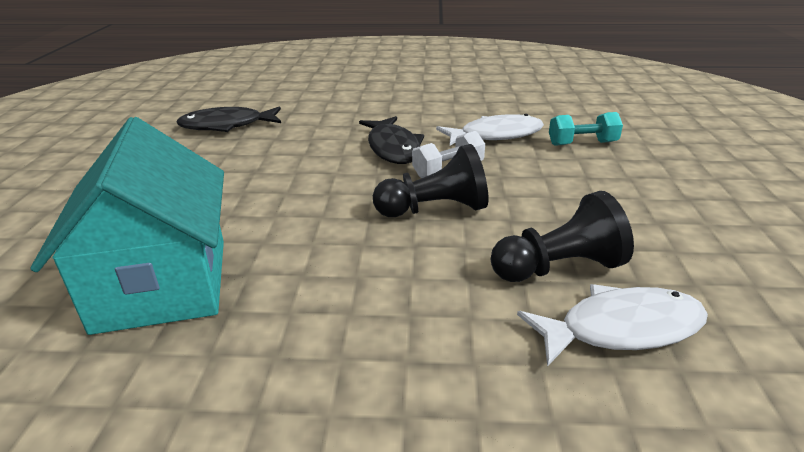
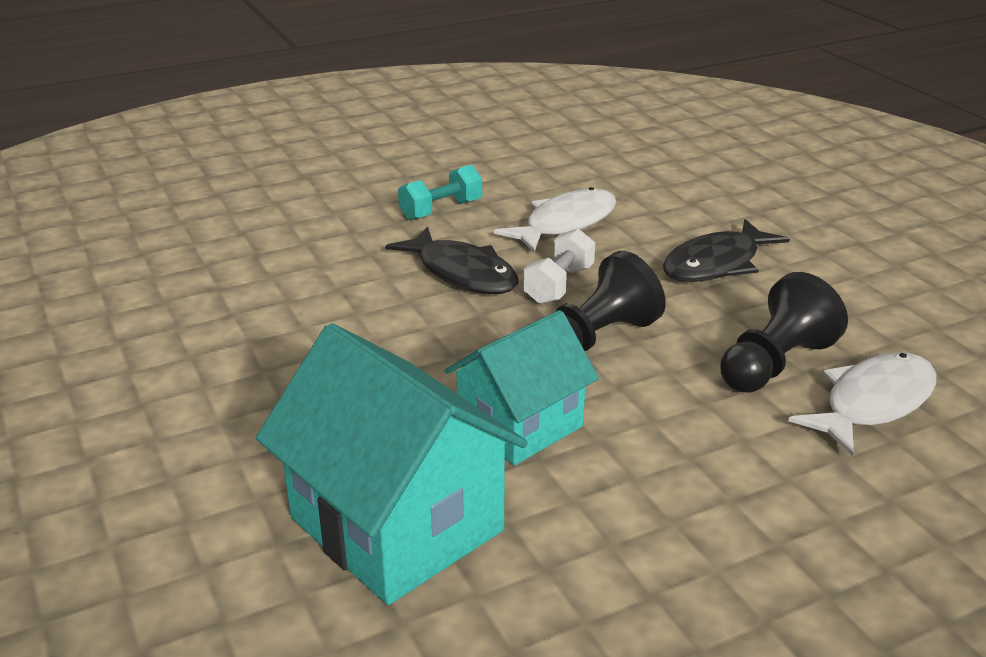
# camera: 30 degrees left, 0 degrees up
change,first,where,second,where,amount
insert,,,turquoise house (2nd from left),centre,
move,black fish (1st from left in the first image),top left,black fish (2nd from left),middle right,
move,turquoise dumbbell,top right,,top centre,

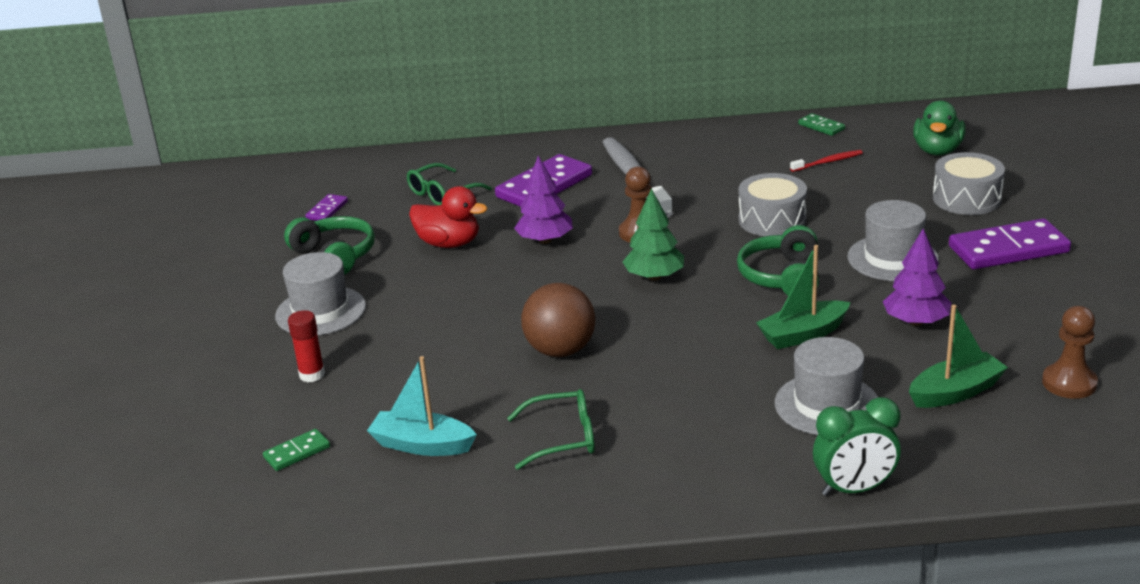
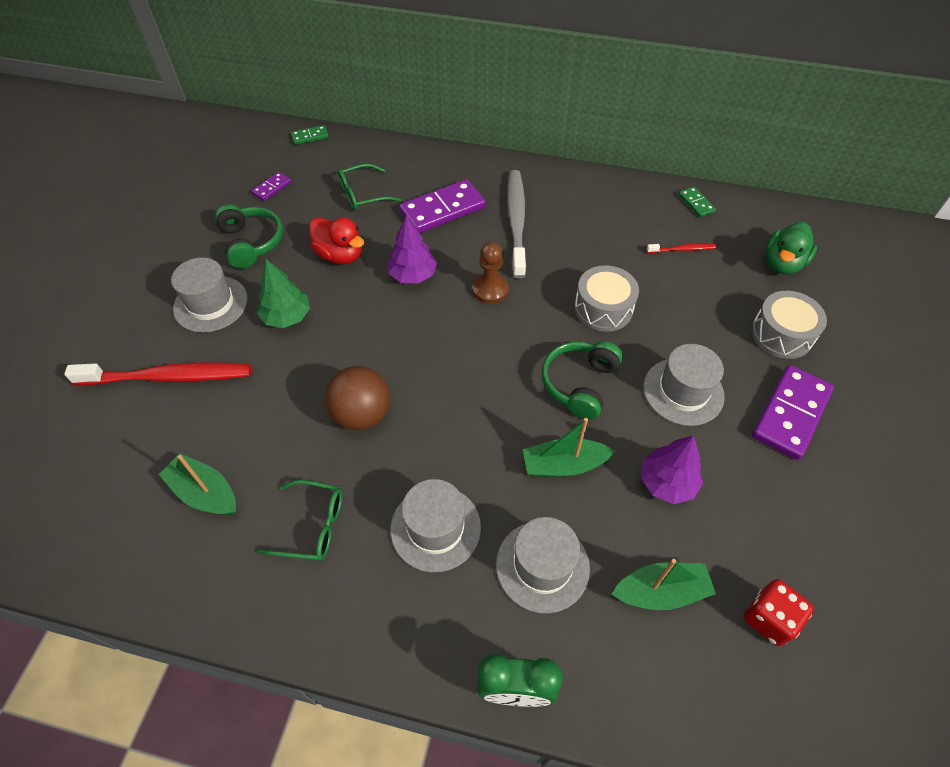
# camera: 15 degrees right, 25 degrees up
change,first,where,second,where,amount
insert,,,grey hat (2nd from left),bottom centre,
move,green domino (1st from left),bottom left,,top left,
move,green tree,centre,,middle left,
replace,red glue stick,middle left,red toothbrush (1st from left),middle left,
replace,brown pawn (2nd from left),middle right,red dice,bottom right,
recolor,turquoise boat,bottom centre,green boat (1st from left),middle left,
rotate,purple domino (3rd from left),middle right,,middle right,60 degrees counterclockwise

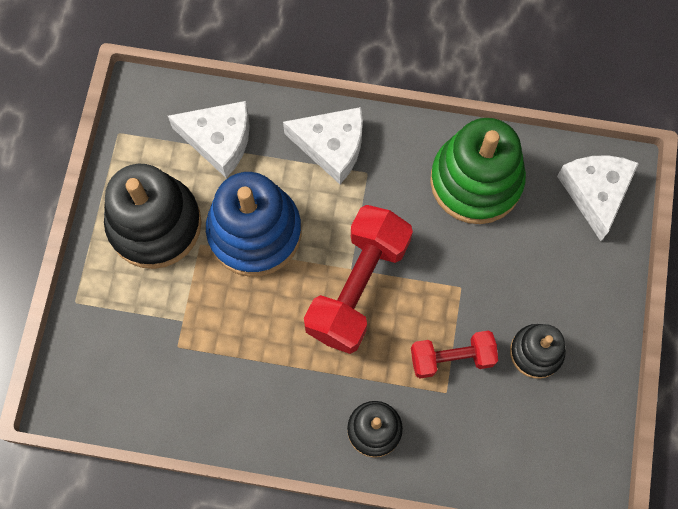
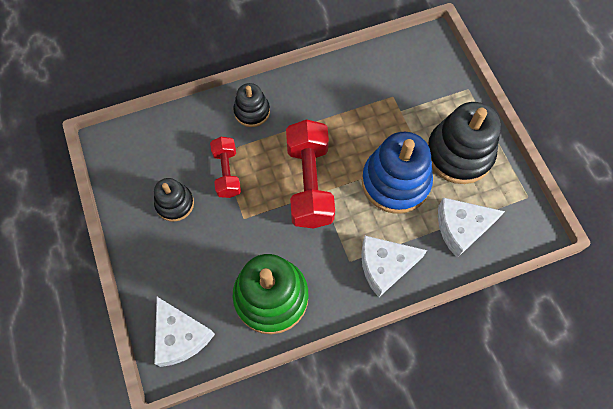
# camera: 150 degrees right, 5 degrees down
change,first,where,second,where,amount
rotate,red dumbbell (2nd from left in the first image),bottom right,red dumbbell (1st from left),centre,60 degrees counterclockwise

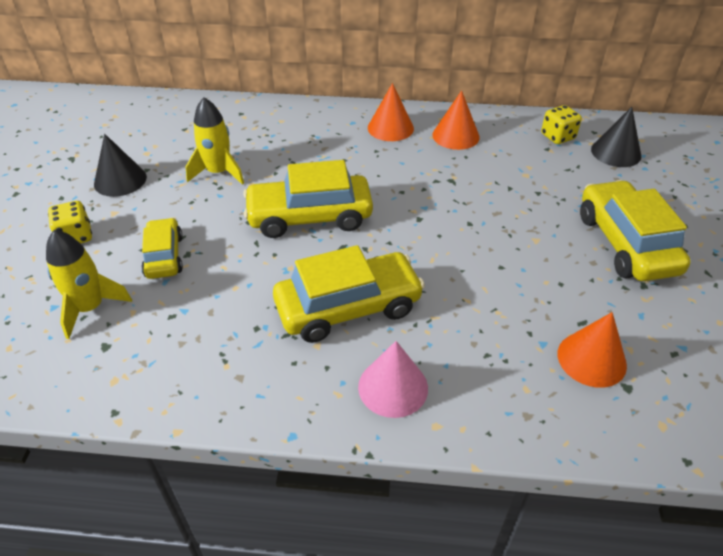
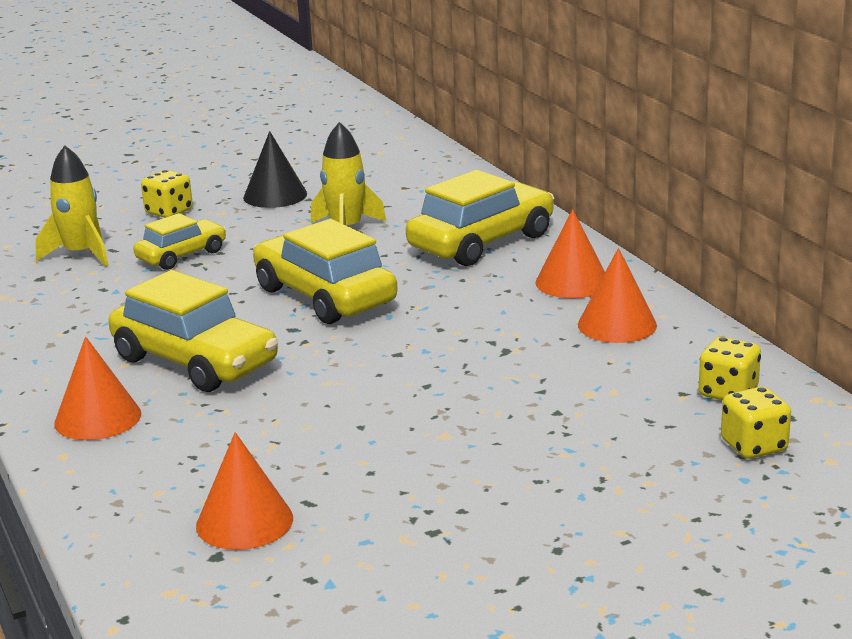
# camera: 60 degrees right, 20 degrees down
change,first,where,second,where,amount
move,yellow car (4th from left),middle right,,centre,
replace,black cone (2nd from left),top right,yellow dice (3rd from left),middle right,
recolor,pink cone,bottom centre,orange cone (1st from left),middle left,

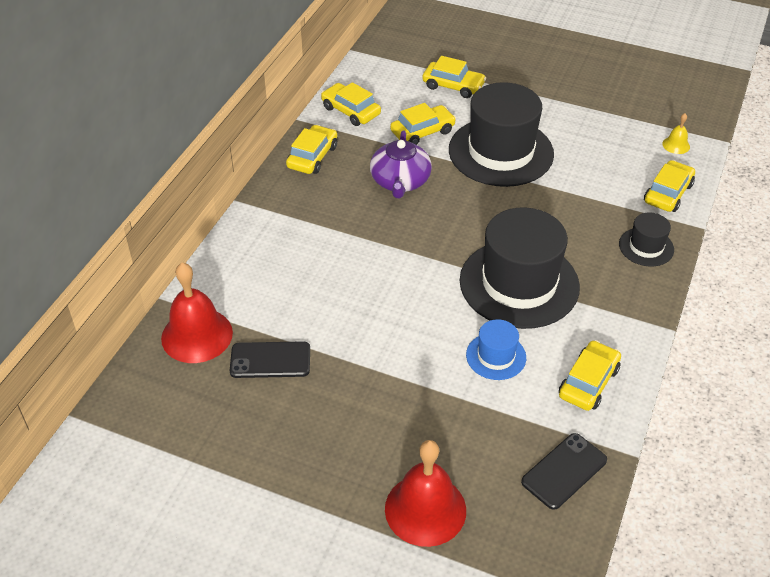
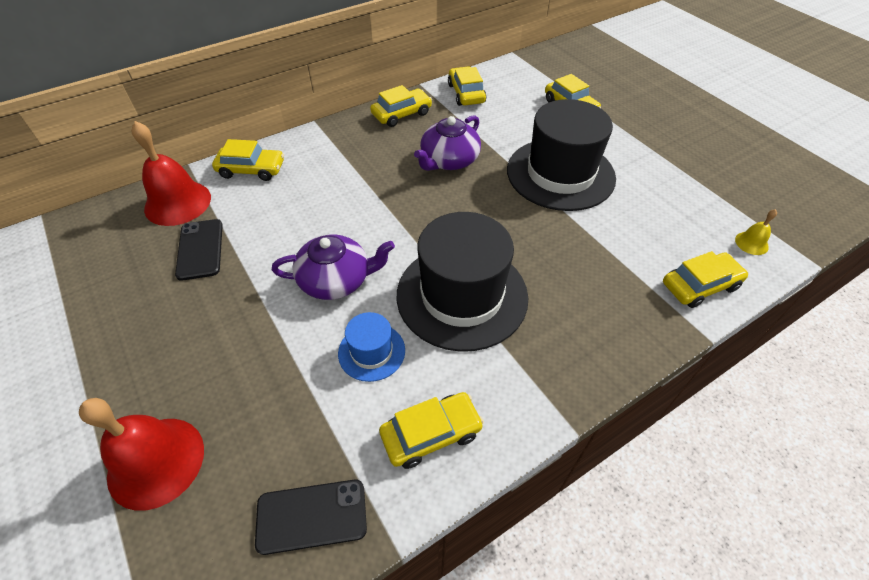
# camera: 35 degrees right, 5 degrees up
change,first,where,second,where,amount
delete,black hat (3rd from left),middle right,,,
insert,,,purple teapot (1st from left),centre,
move,yellow car (3rd from left in the first image),top centre,yellow car (1st from left),top left,
rotate,black phone (1st from left),centre,,middle left,45 degrees clockwise

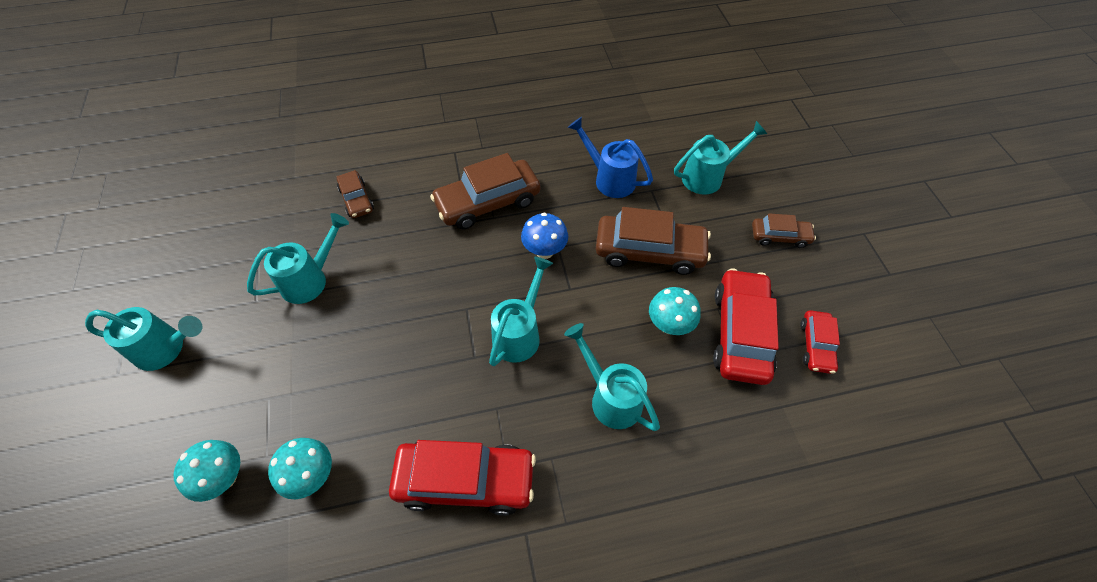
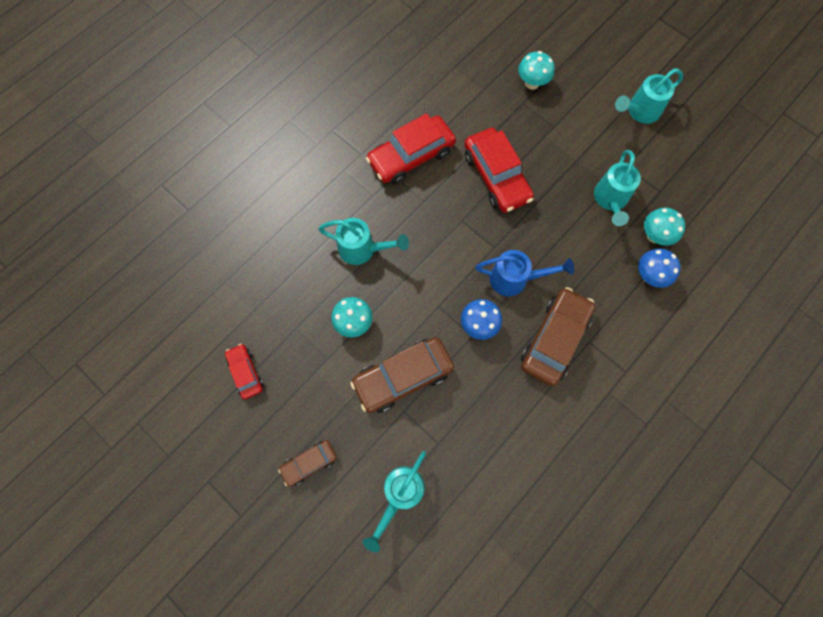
# camera: 145 degrees right, 15 degrees up
change,first,where,second,where,amount
delete,turquoise watering can (3rd from left),centre,,,
move,turquoise mushroom (2nd from left in the first image),bottom left,turquoise mushroom (3rd from left),middle right,
move,blue watering can,top centre,,centre,
move,red car (2nd from left in the first image),middle right,red car (3rd from left),top centre,
replace,brown car (1st from left),middle left,blue mushroom (2nd from left),middle right,

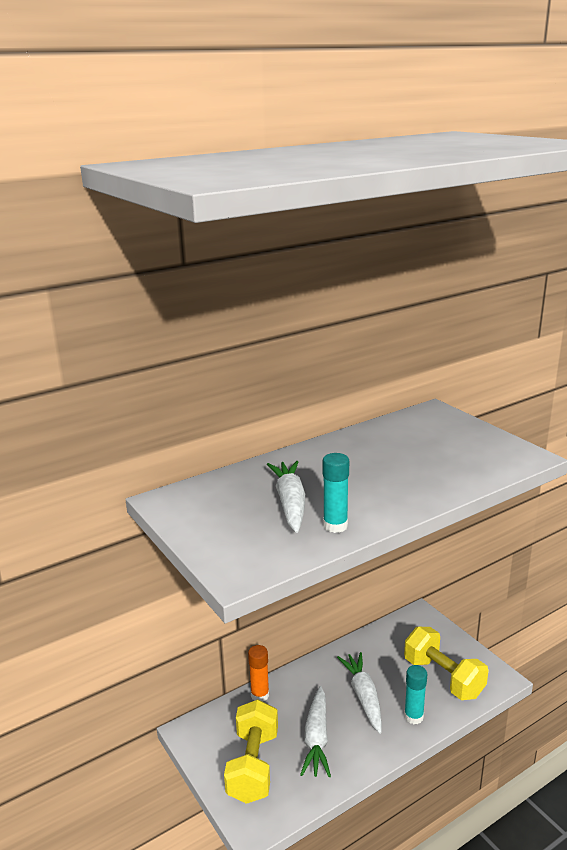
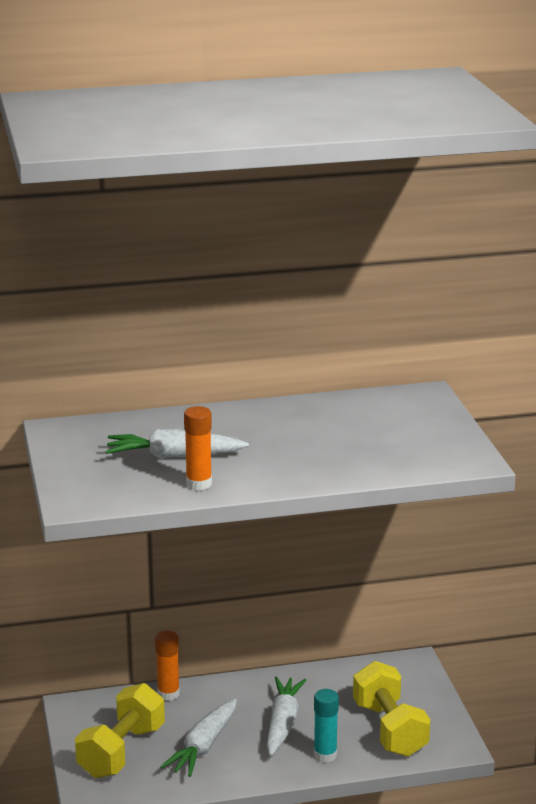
# camera: 20 degrees right, 0 degrees up
change,first,where,second,where,amount
recolor,turquoise glue stick (1st from left),centre,orange glue stick (2nd from left),centre,
rotate,white carrot (1st from left),centre,,middle left,105 degrees counterclockwise

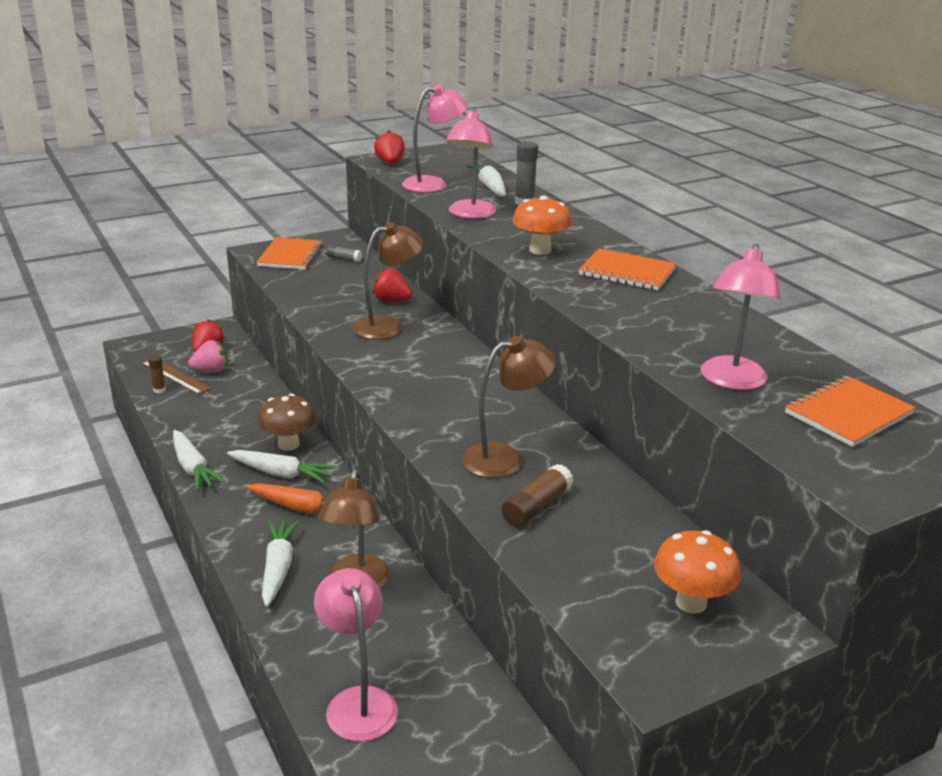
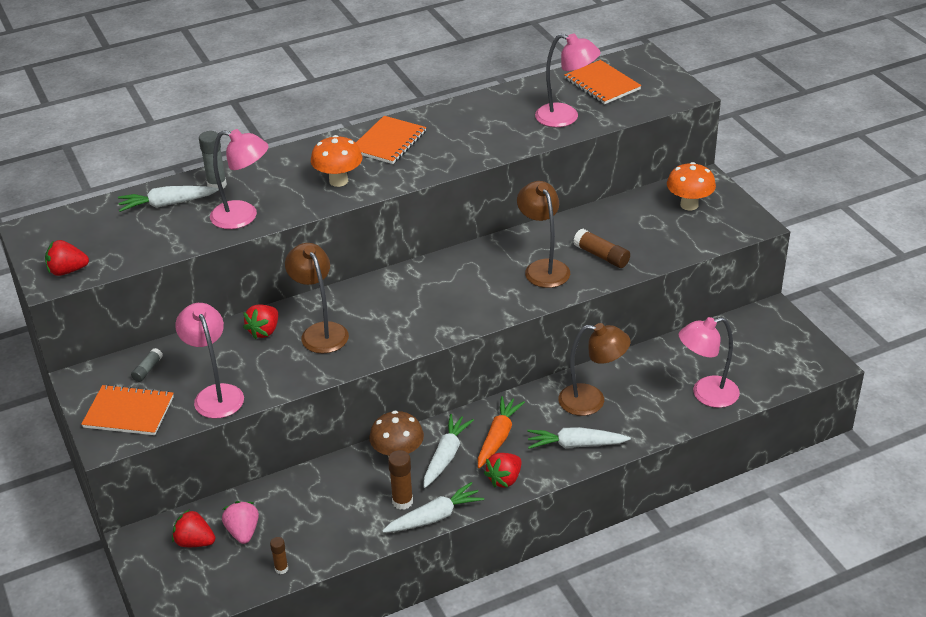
# camera: 85 degrees left, 10 degrees up
change,first,where,second,where,amount
delete,brown ruler,middle left,,,
insert,,,brown glue stick (2nd from left),bottom centre,
insert,,,red strawberry (4th from left),bottom centre,
move,pink lamp (2nd from left in the first image),top centre,pink lamp (1st from left),middle left,

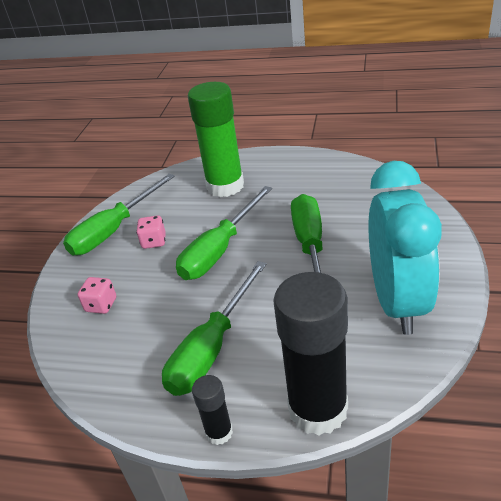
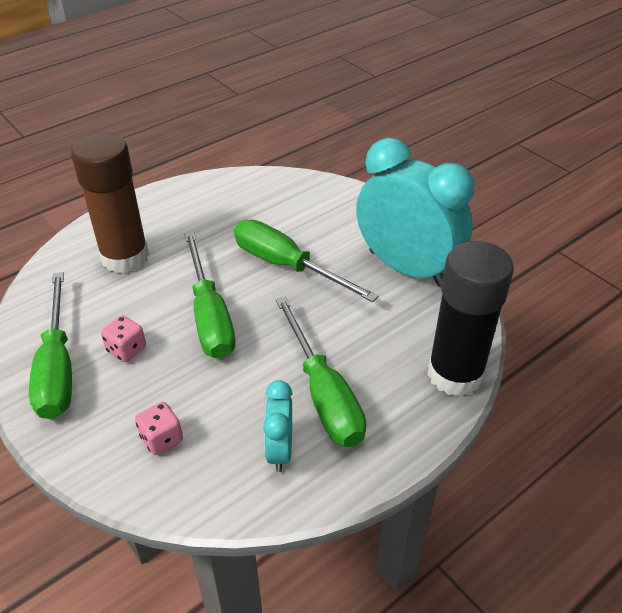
# camera: 55 degrees left, 5 degrees up
change,first,where,second,where,amount
delete,black glue stick (1st from left),bottom centre,,,
insert,,,turquoise clock (1st from left),bottom centre,
recolor,green glue stick,top centre,brown glue stick,top left,

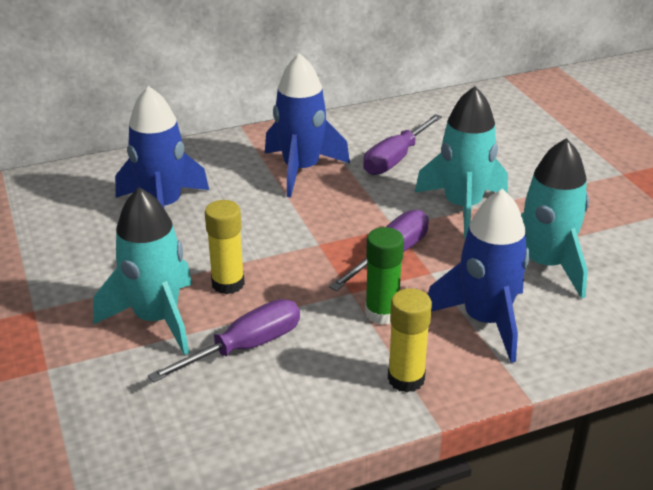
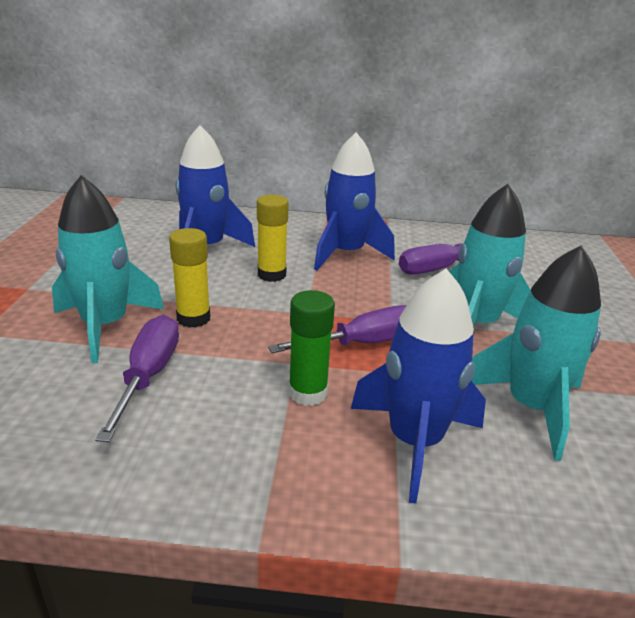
# camera: 25 degrees right, 5 degrees down
change,first,where,second,where,amount
move,yellow glue stick (2nd from left),bottom centre,,centre,
rotate,purple screwdriver (1st from left),bottom centre,,middle left,75 degrees counterclockwise

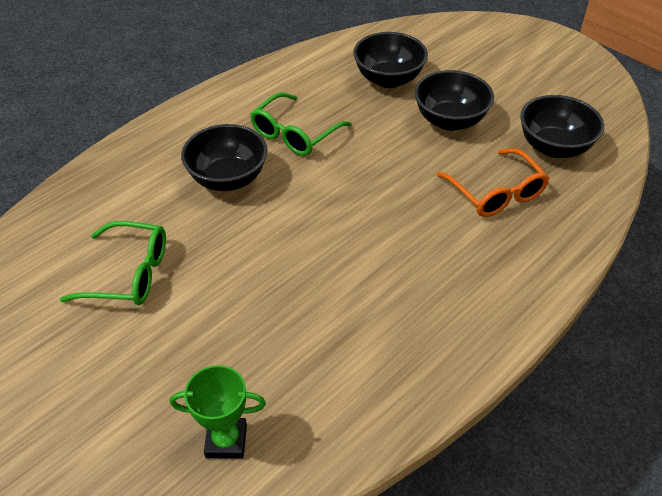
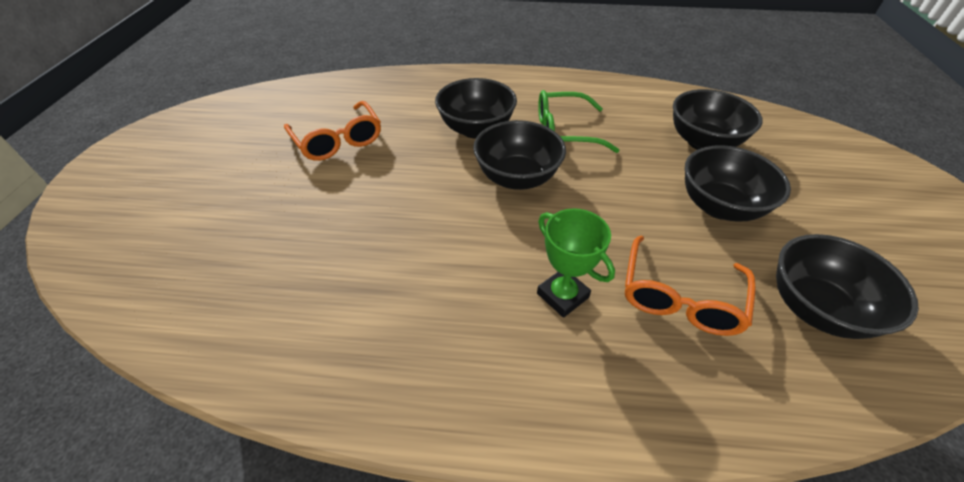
# camera: 50 degrees right, 0 degrees up
change,first,where,second,where,amount
insert,,,black bowl (2nd from left),top centre,
move,green trophy,bottom left,,centre,
recolor,green glasses (1st from left),middle left,orange glasses (1st from left),top centre,

